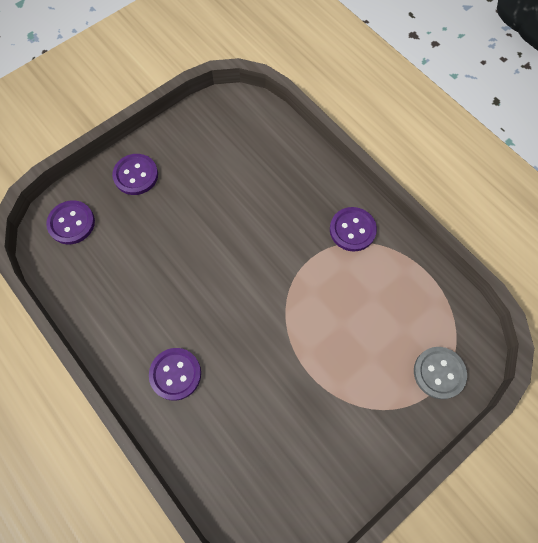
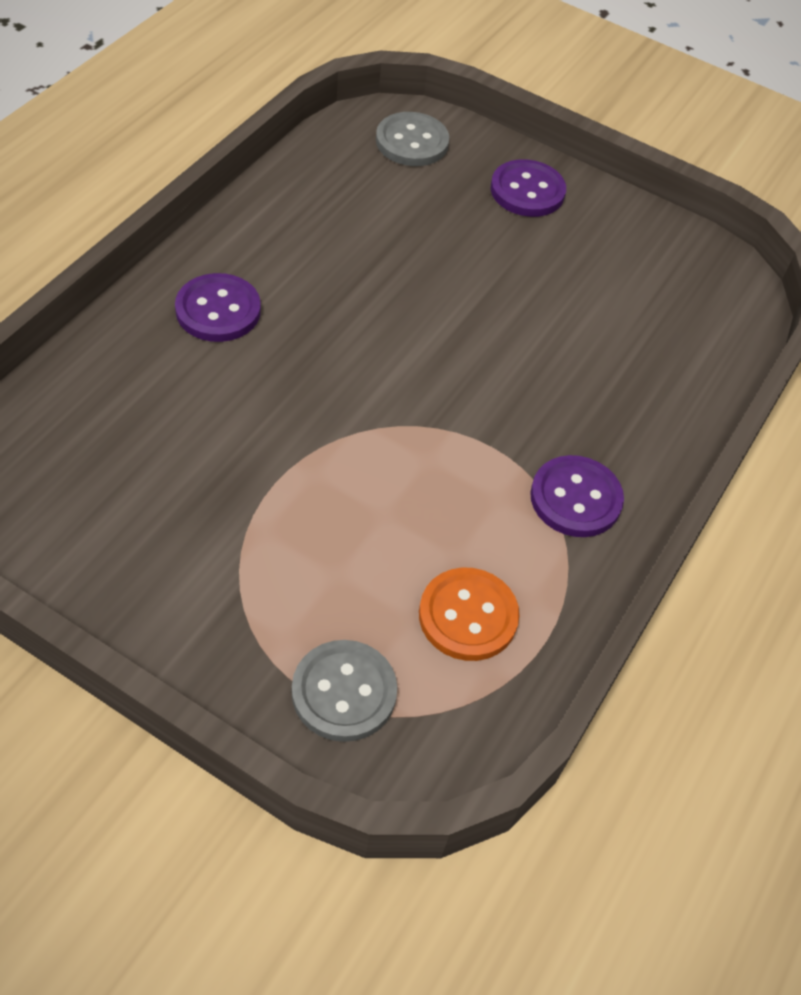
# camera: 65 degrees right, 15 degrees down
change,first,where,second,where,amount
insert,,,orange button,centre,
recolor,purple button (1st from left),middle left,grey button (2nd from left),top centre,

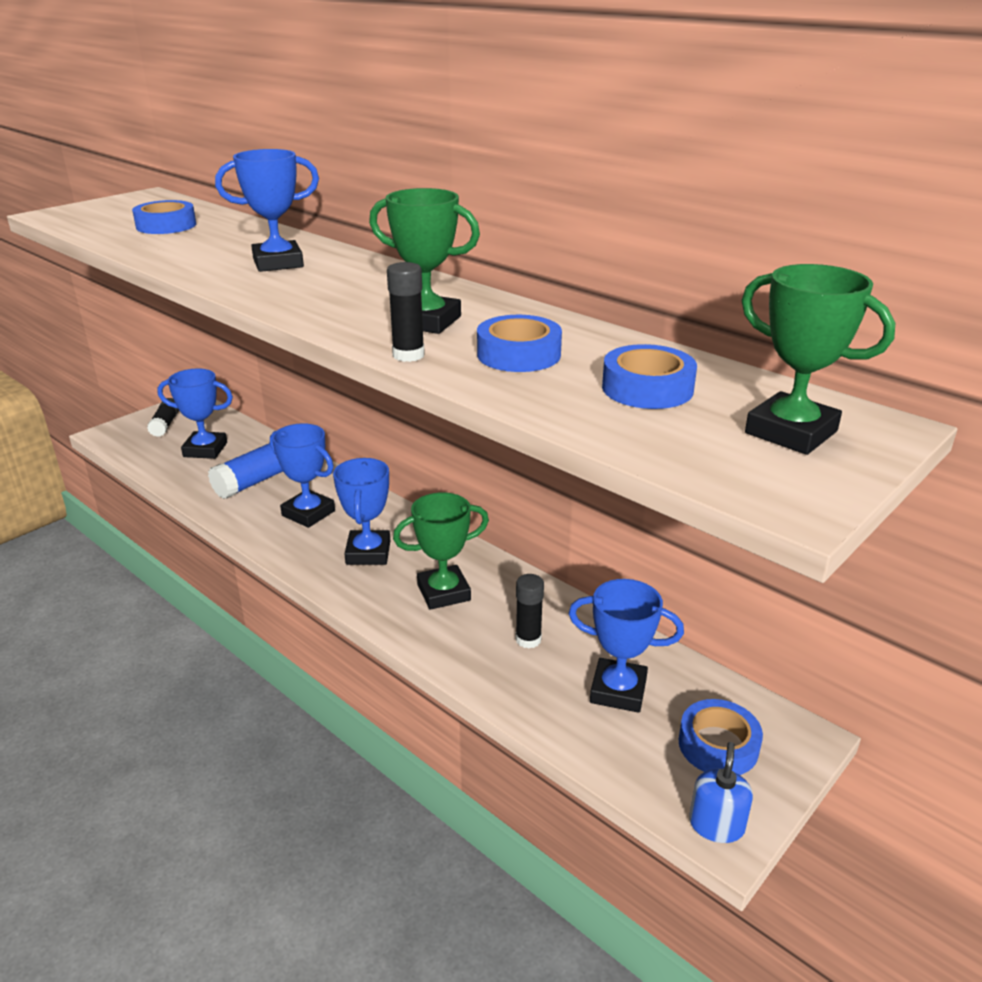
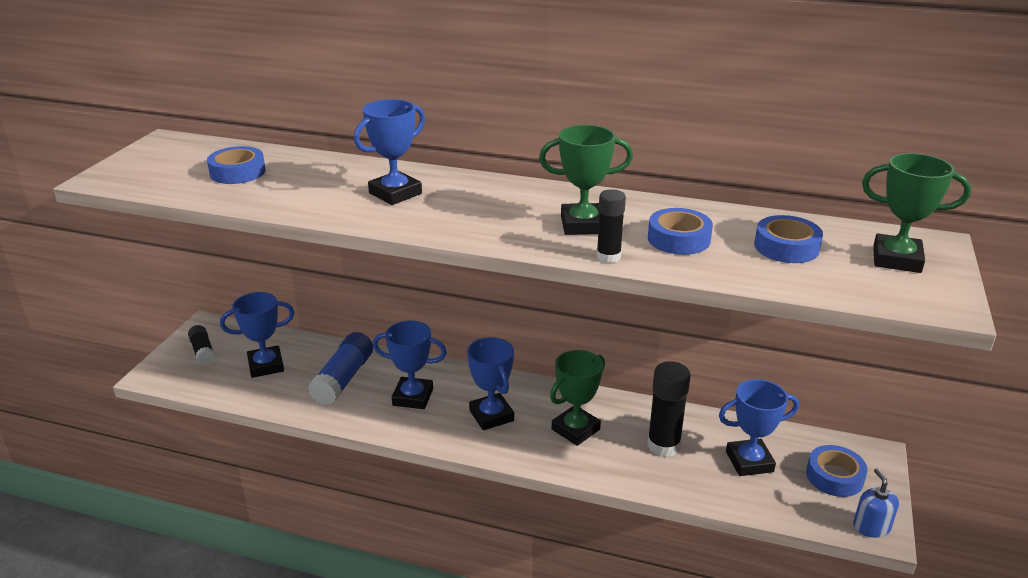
# camera: 25 degrees left, 0 degrees up
change,first,where,second,where,amount
resize,black glue stick (3rd from left),centre,,bottom centre,x1.64

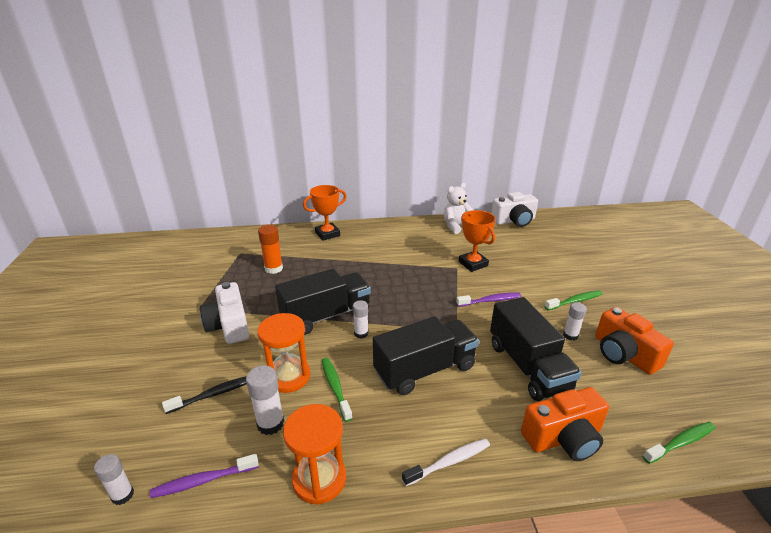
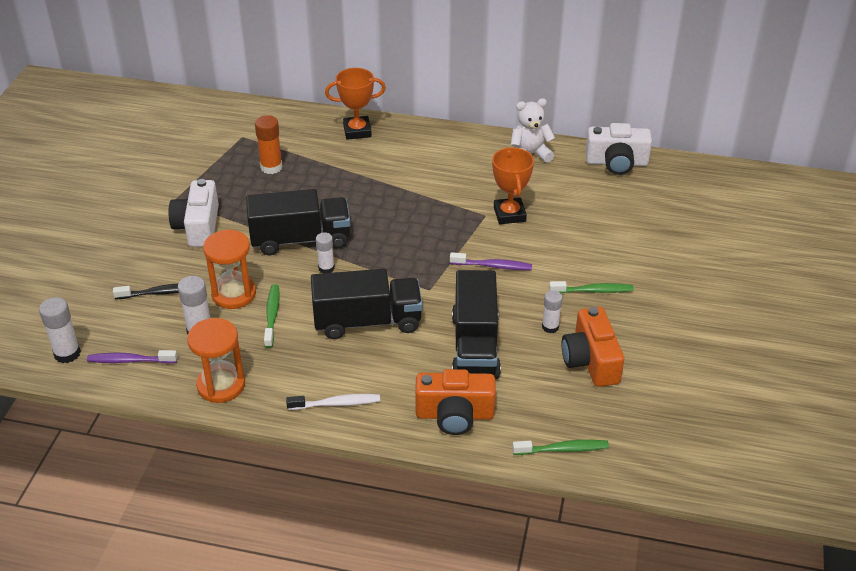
# camera: 20 degrees right, 10 degrees up
change,first,where,second,where,amount
resize,white glue stick (1st from left),bottom left,,middle left,x1.50

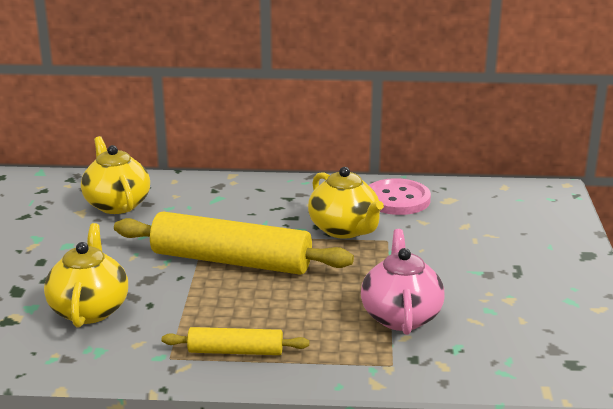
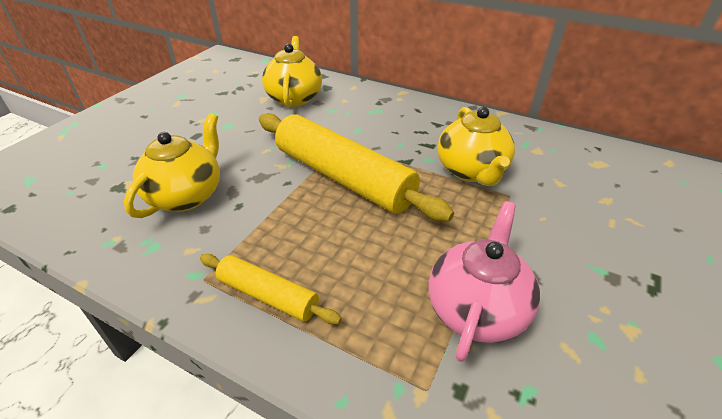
# camera: 25 degrees right, 15 degrees up
change,first,where,second,where,amount
delete,pink button,centre,,,

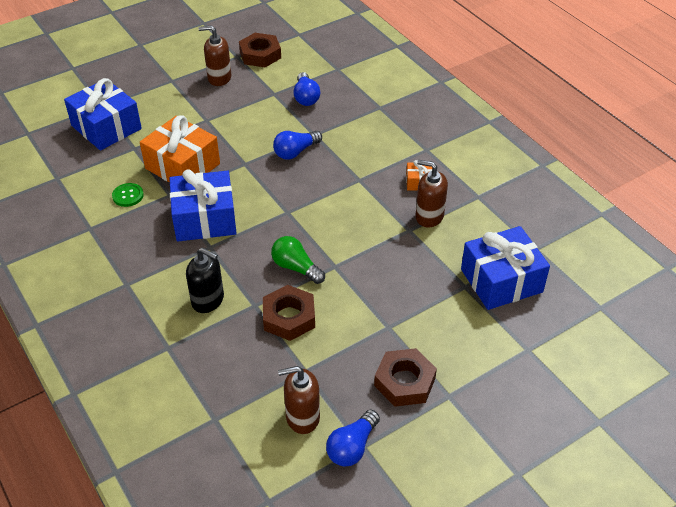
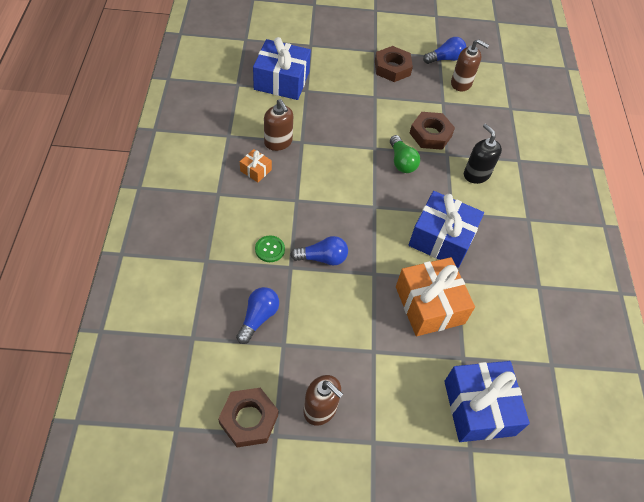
# camera: 150 degrees left, 10 degrees up
change,first,where,second,where,amount
move,green button,middle left,,centre,

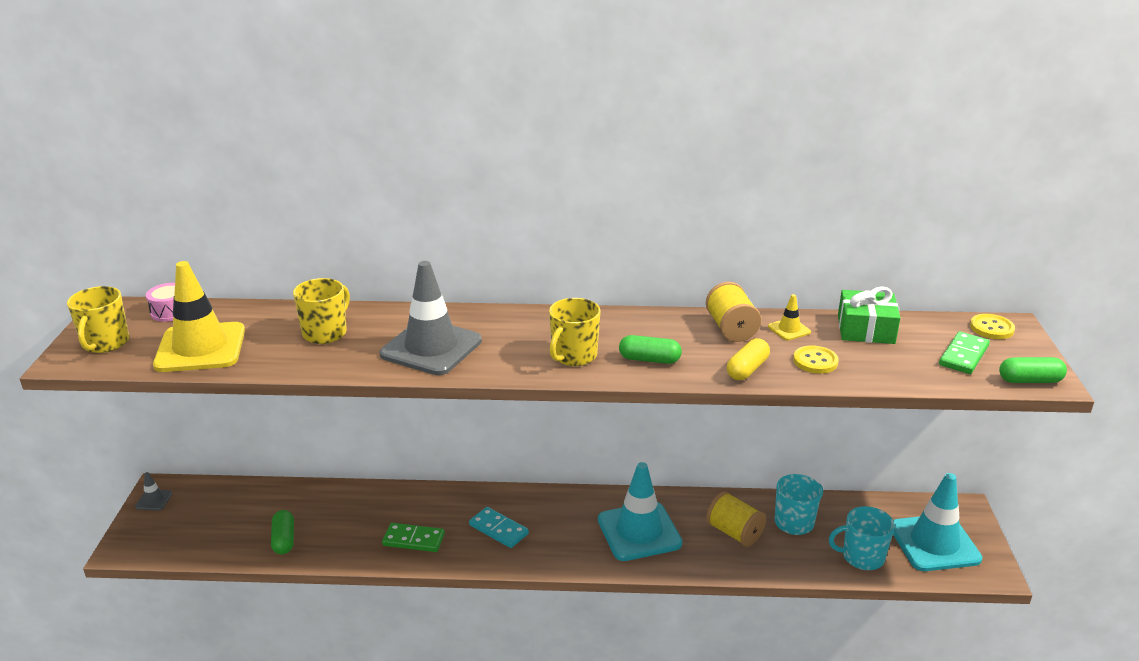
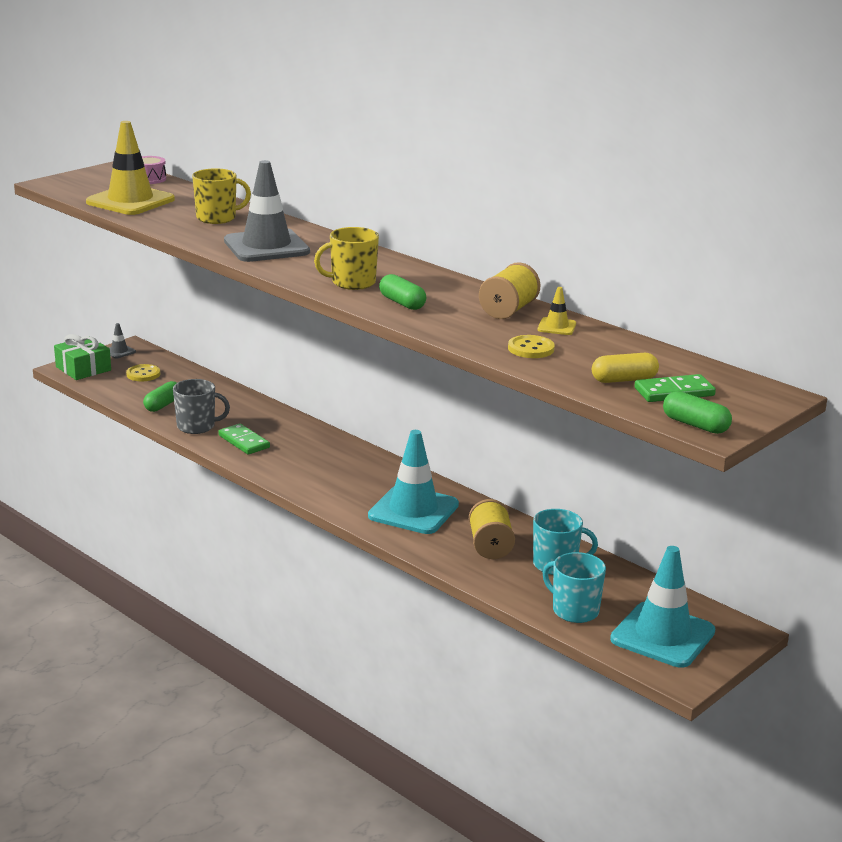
# camera: 40 degrees right, 5 degrees down
change,first,where,second,where,amount
delete,yellow mug (1st from left),middle left,,,
delete,turquoise domino,bottom centre,,,
insert,,,grey mug,middle left,
move,yellow capsule,centre,,middle right,
move,green gift,middle right,,middle left,
move,yellow button (2nd from left in the first image),middle right,yellow button (1st from left),middle left,

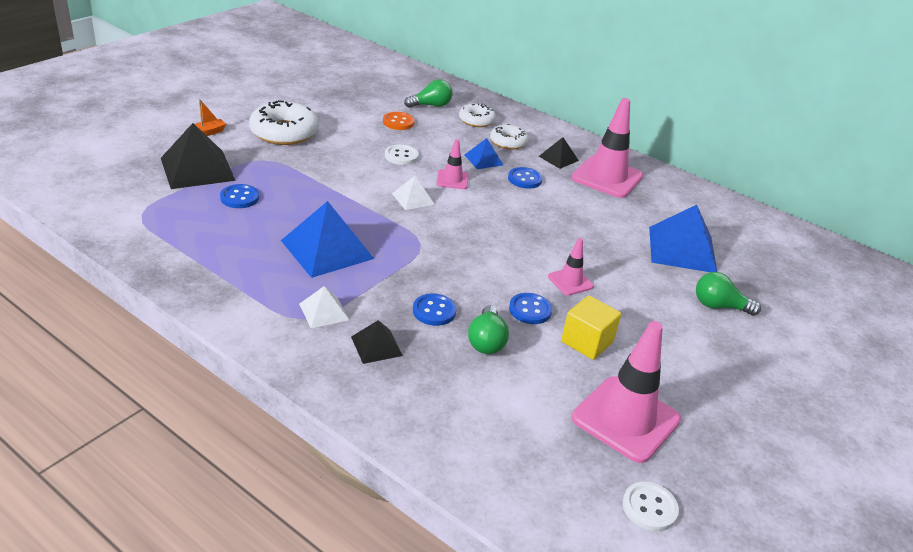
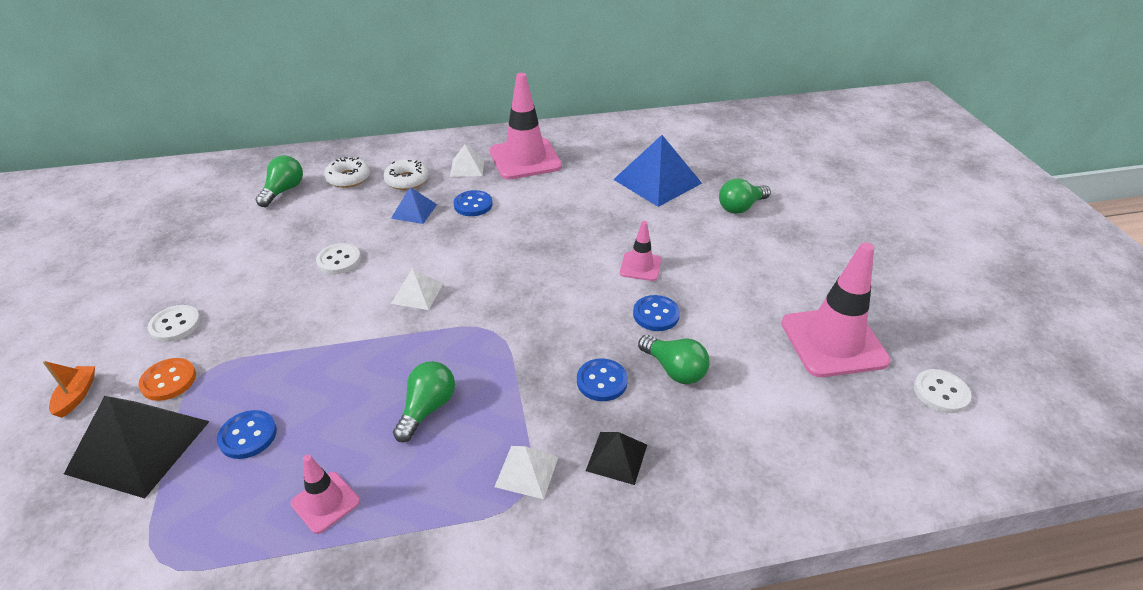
# camera: 45 degrees left, 5 degrees up
change,first,where,second,where,amount
delete,yellow cube,centre,,,
move,orange button,top centre,,middle left,
move,pink traffic cone (1st from left),top centre,,bottom left,
replace,white donut (1st from left),top left,white button (1st from left),middle left,
replace,blue pyramid (1st from left),centre,green light bulb (2nd from left),bottom centre,
recolor,black pyramid (3rd from left),top centre,white pyramid (2nd from left),top centre,

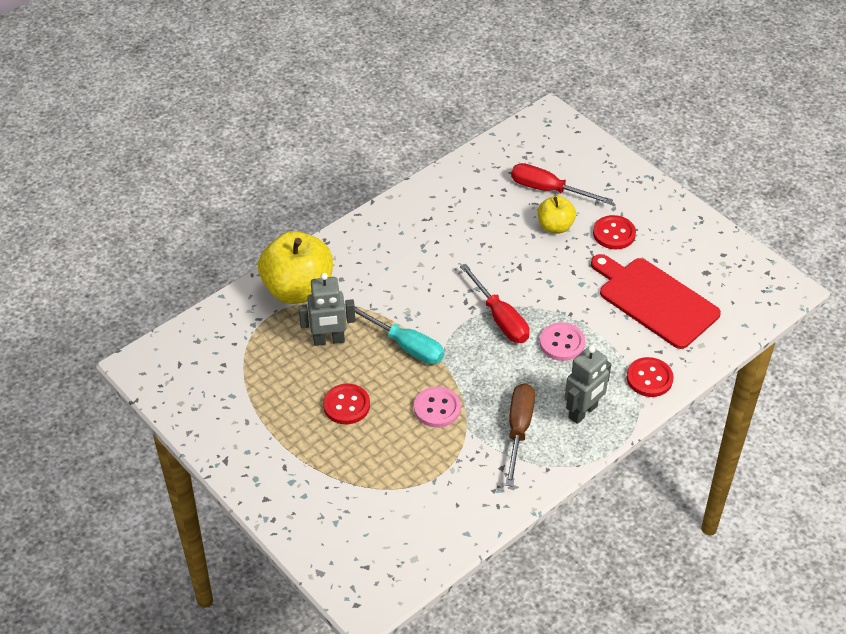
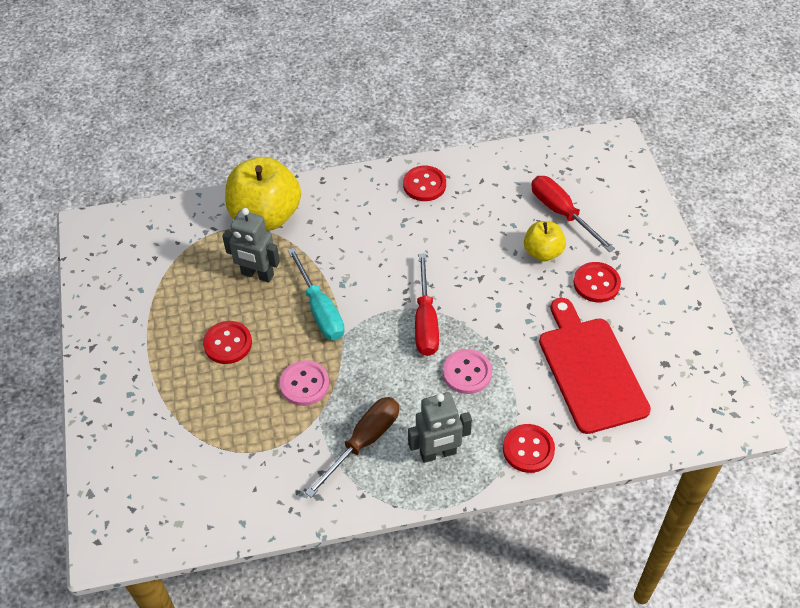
# camera: 30 degrees right, 5 degrees up
change,first,where,second,where,amount
insert,,,red button (2nd from left),top centre,

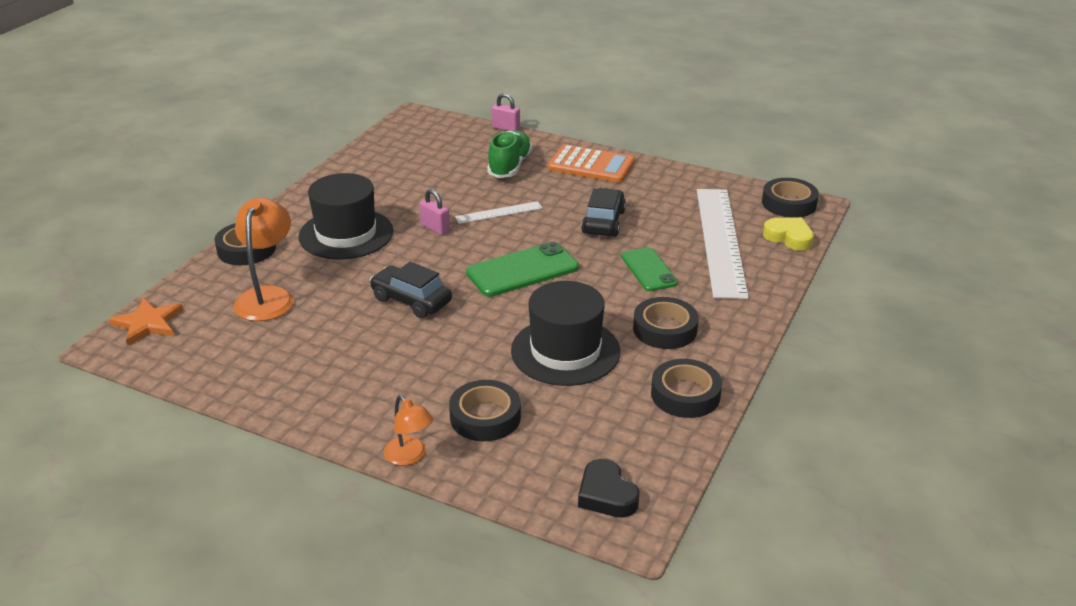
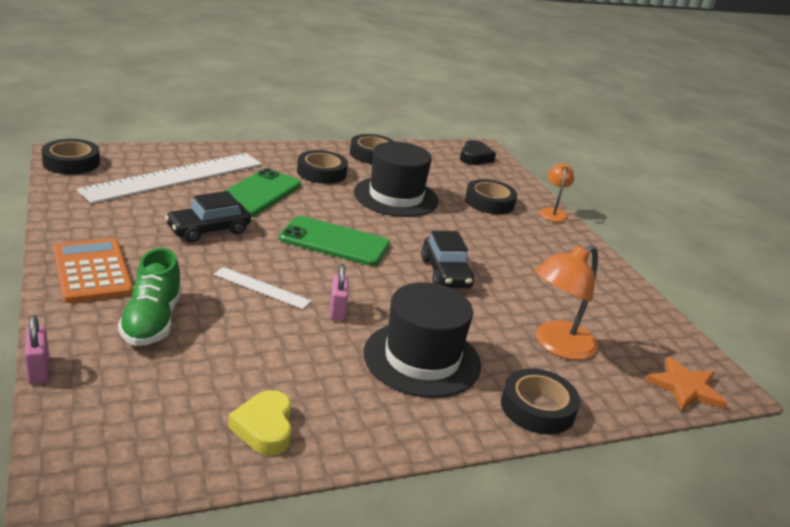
# camera: 140 degrees left, 5 degrees down
change,first,where,second,where,amount
move,yellow heart,middle right,,bottom left,
rotate,green shoe,top centre,,middle left,60 degrees counterclockwise
resize,green phone (2nd from left in the first image),centre,green phone (1st from left),middle left,x1.51

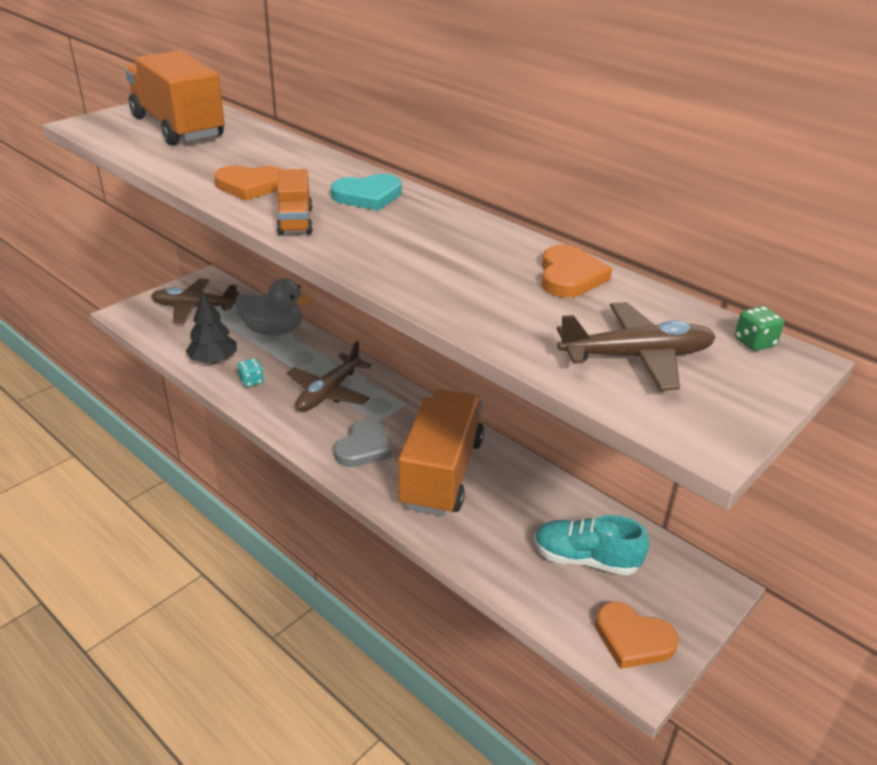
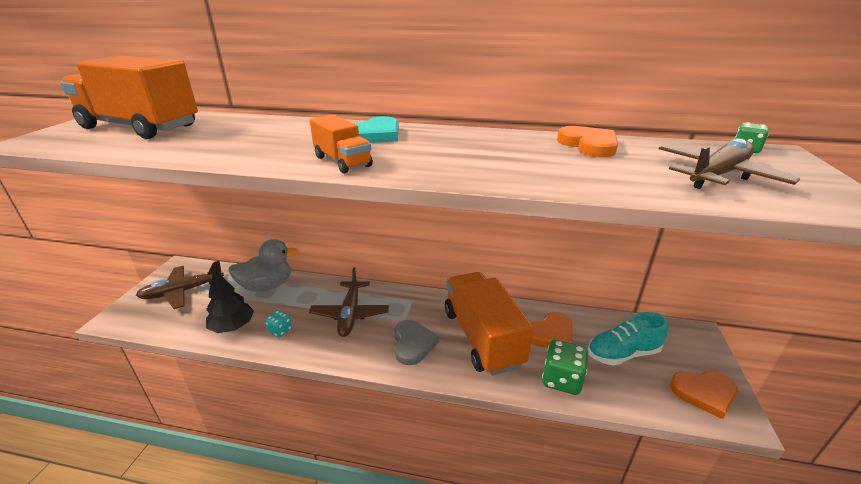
# camera: 30 degrees left, 5 degrees down
change,first,where,second,where,amount
insert,,,green dice (1st from left),bottom centre,
move,orange heart (1st from left),top left,,bottom centre,

